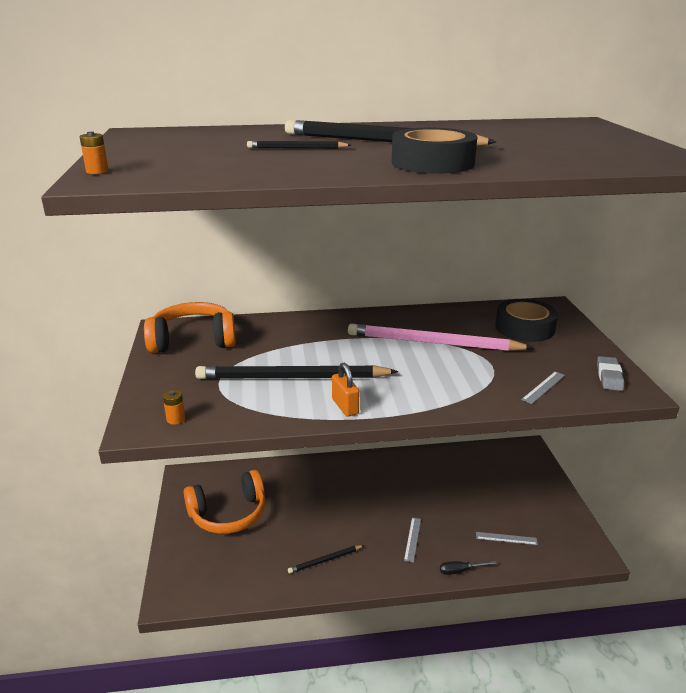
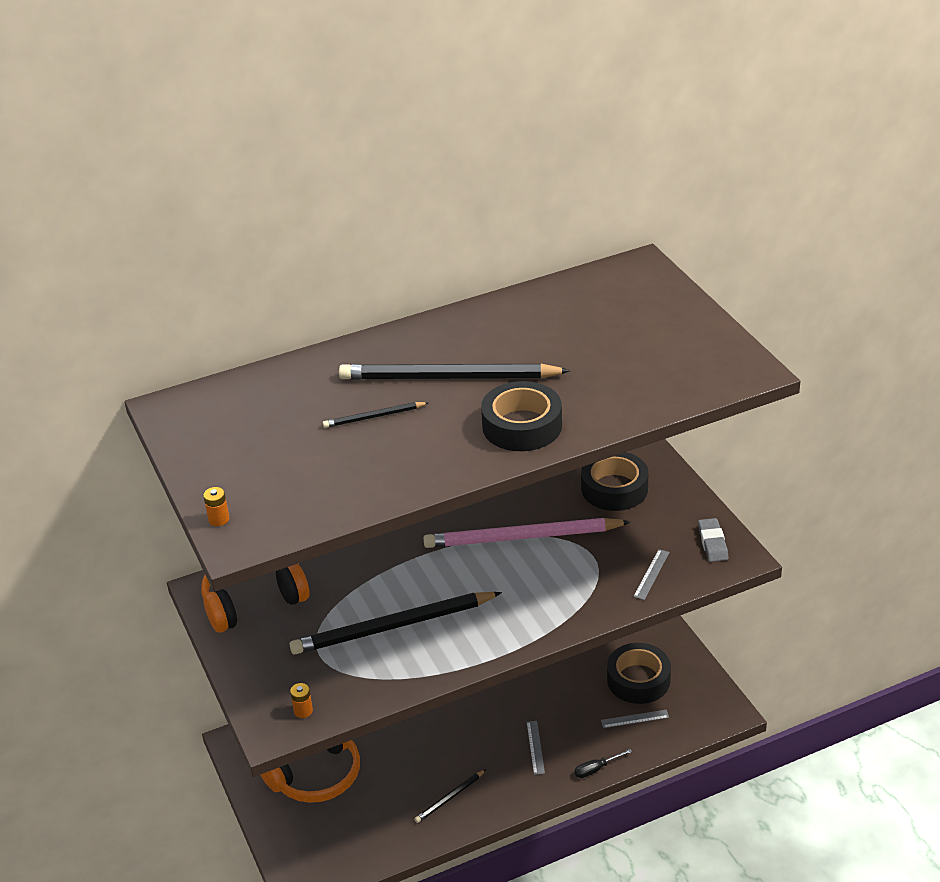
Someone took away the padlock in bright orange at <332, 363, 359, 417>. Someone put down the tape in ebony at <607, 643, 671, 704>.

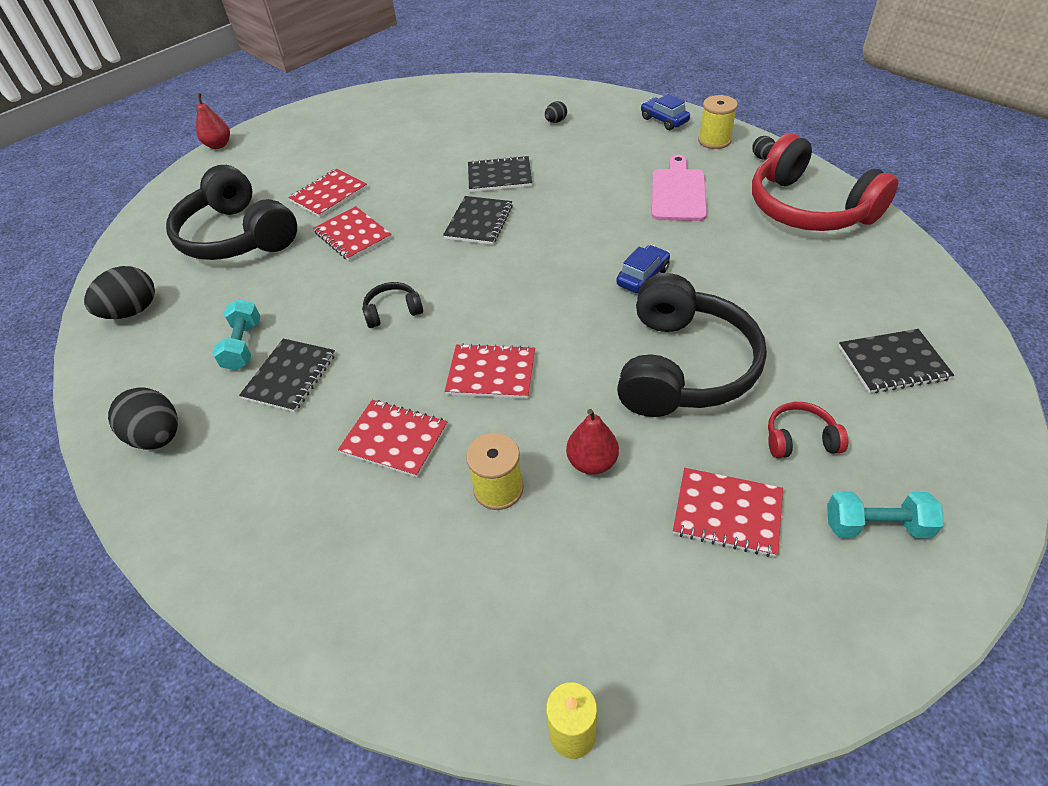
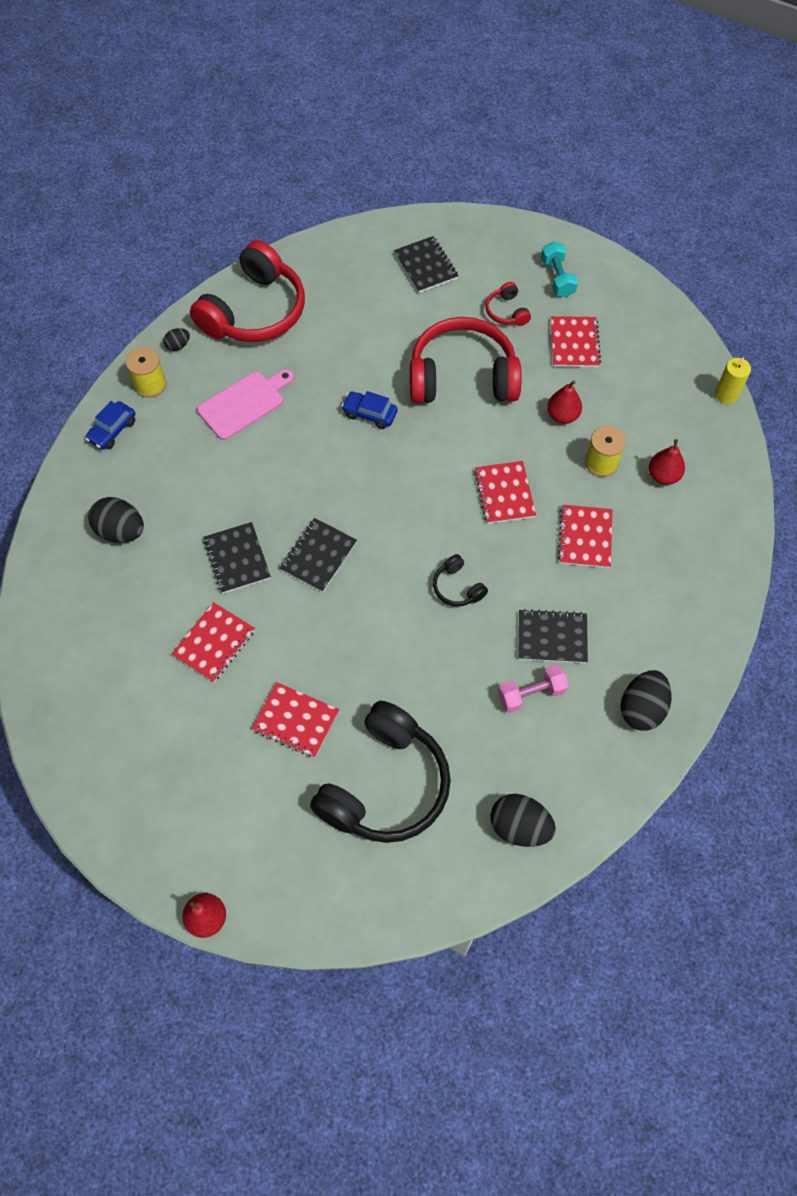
Someone scaled the toy egg in ebony at <545, 101, 567, 123> by 1.95. Someone rotated the chopping board in rose-pink at <652, 155, 707, 221> by 150 degrees clockwise. Someone rotated the exercise book in ebony at <443, 196, 513, 245> by 60 degrees counterclockwise. Someone carried the exercise book in crimson from <313, 206, 392, 261> to <172, 602, 255, 682>. Someone repainted the headset in ebony at <617, 273, 767, 417>, which became the headset in crimson at <410, 317, 522, 403>. Someone repainted the dumbbell in turquoise at <212, 299, 261, 371>, which became the dumbbell in rose-pink at <498, 665, 569, 713>. Someone put down the pear in crimson at <649, 439, 685, 485>.

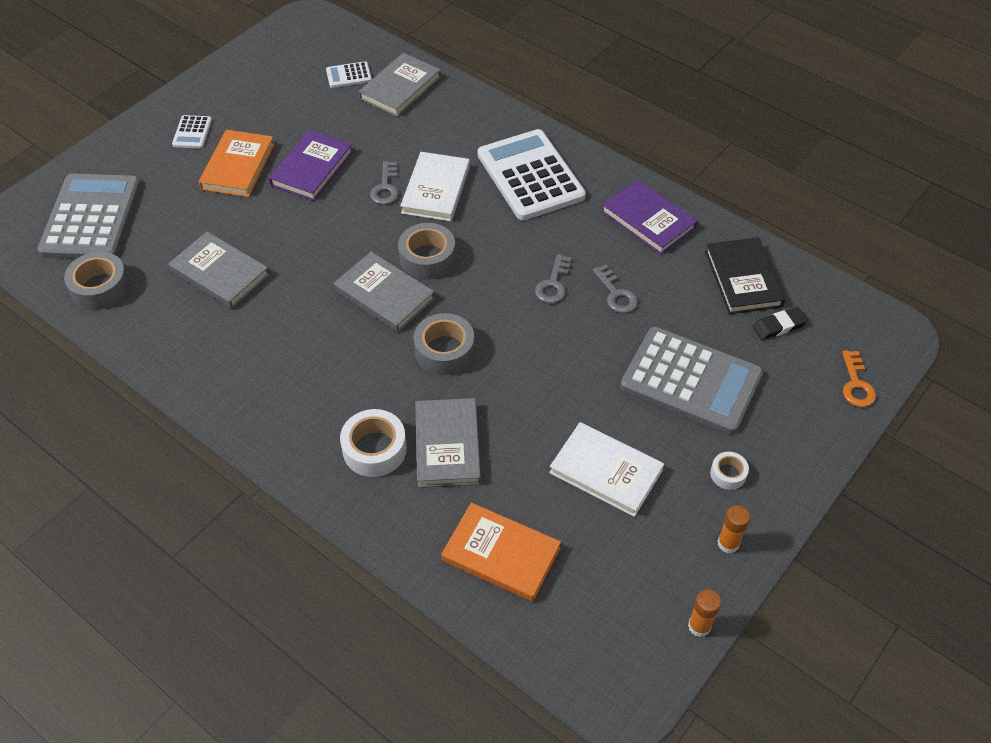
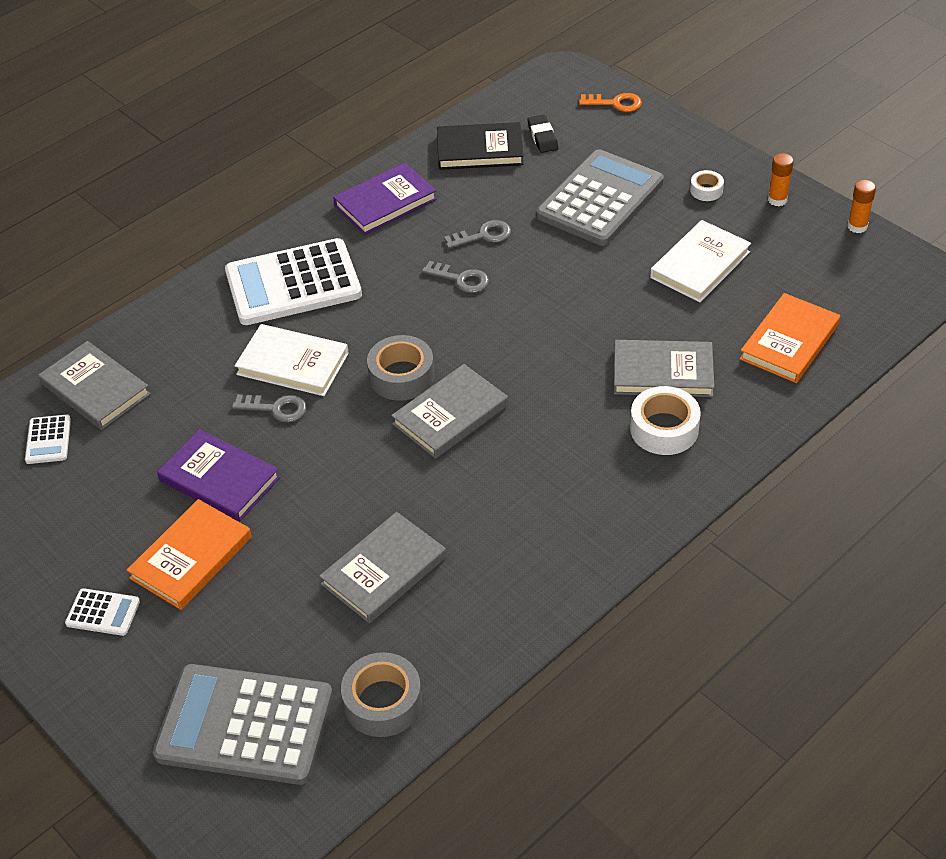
Someone rotated the book in bright orange at <198, 130, 275, 197> by 75 degrees counterclockwise. Someone took away the tape in ash-grey at <414, 313, 475, 375>.

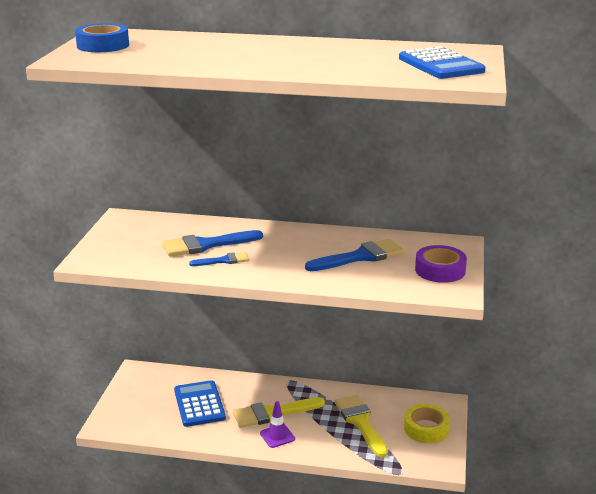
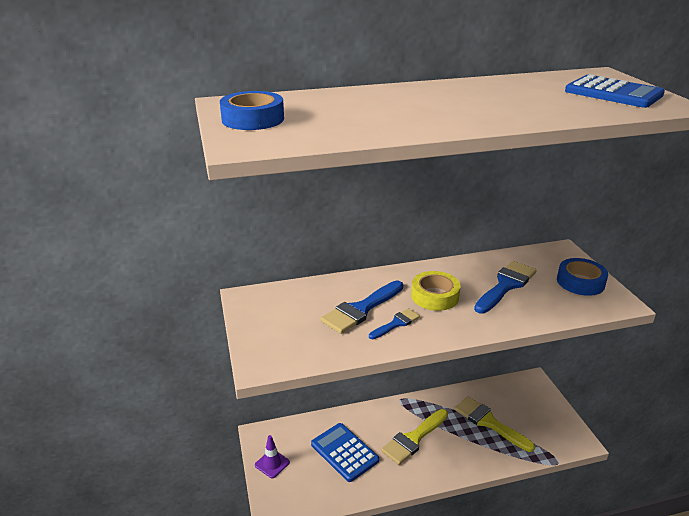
Someone repainted the tape in purple at <415, 245, 467, 283>, which became the tape in cobalt at <557, 258, 608, 296>. Someone carried the traffic cone in purple from <260, 401, 295, 448> to <255, 435, 290, 478>. Someone carried the tape in bright yellow from <404, 404, 450, 443> to <411, 271, 460, 311>.

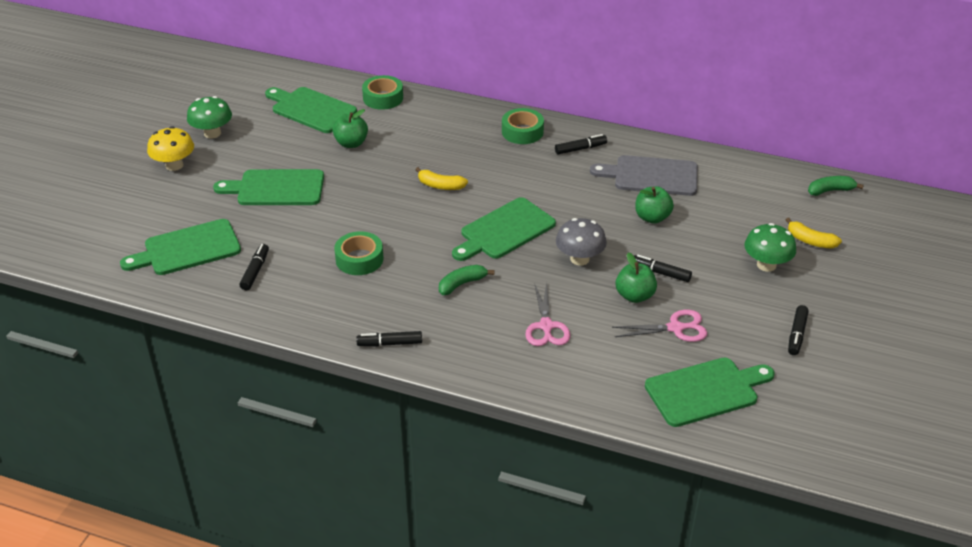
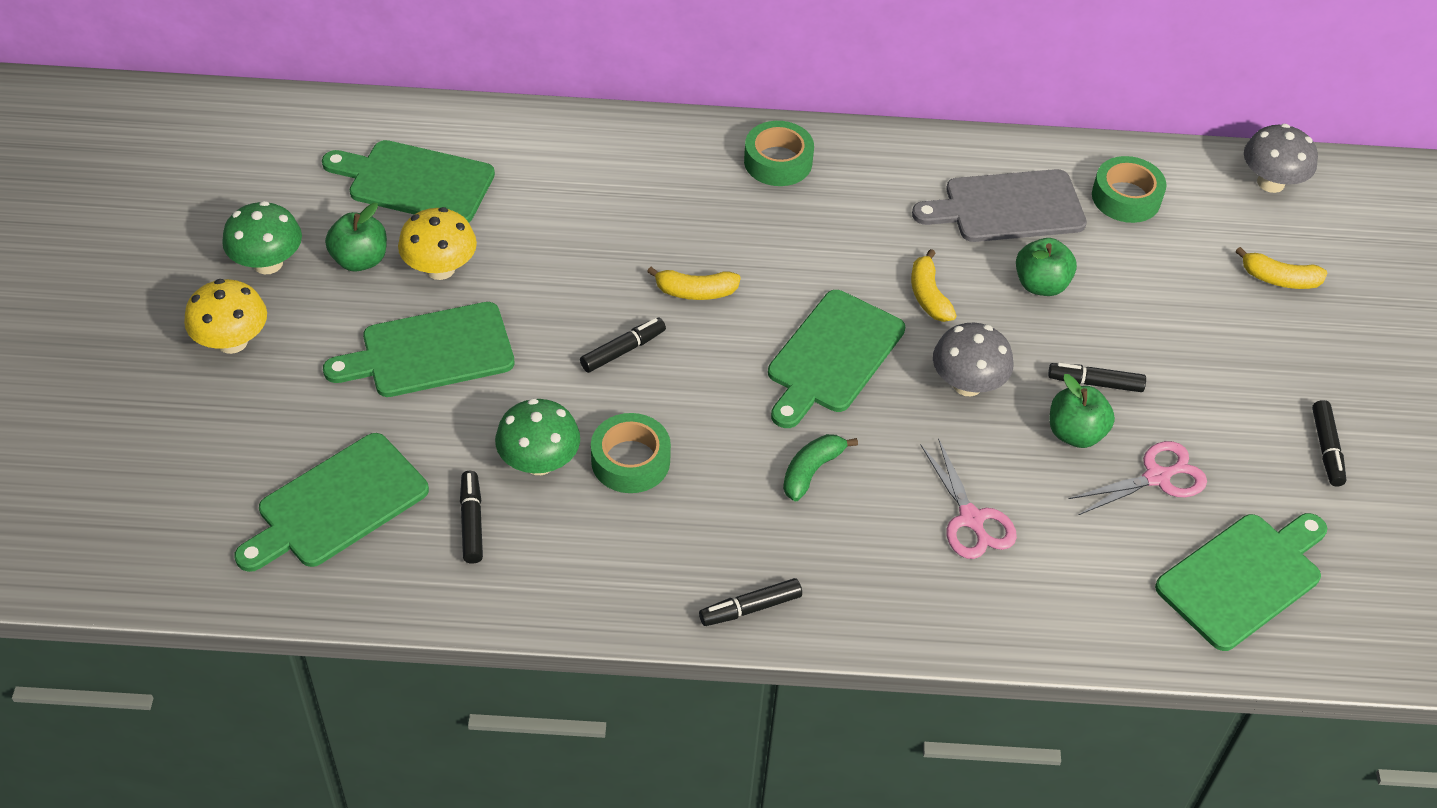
Someone carried the tape in leaf-green from <362, 75, 403, 110> to <1092, 156, 1166, 223>. Someone carried the apple fruit in leaf-green from <333, 109, 368, 148> to <325, 203, 387, 272>. Someone carried the marker in ebony from <555, 134, 607, 154> to <580, 318, 666, 373>. Someone swapped the toy banana in leaf-green at <808, 176, 864, 196> for the mushroom in ash-grey at <1244, 124, 1318, 193>. Someone carried the mushroom in leaf-green from <744, 223, 796, 272> to <495, 398, 580, 475>. Someone put down the mushroom in bright yellow at <398, 207, 477, 280>. Someone put down the toy banana in bright yellow at <911, 249, 957, 322>.

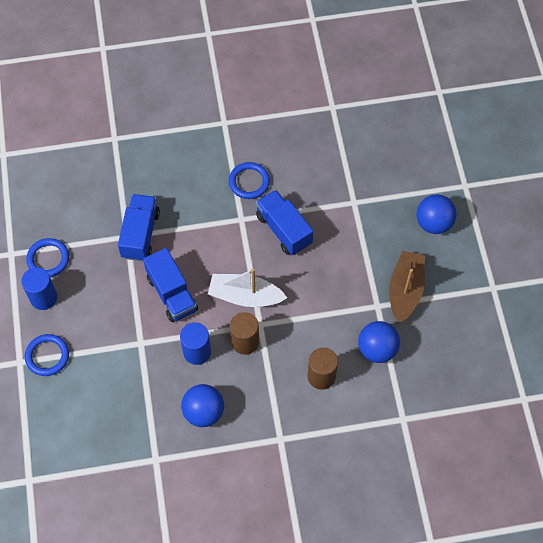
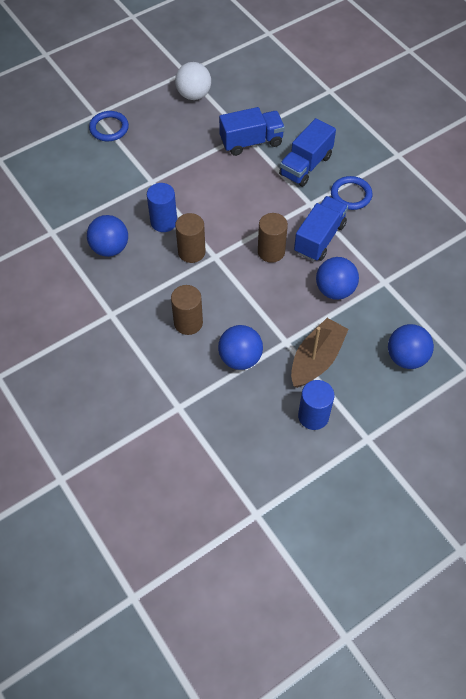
Someone swapped the hoop in cobalt at <26, 238, 69, 277> for the play ball in white at <175, 62, 211, 100>. Someone carried the truck in cobalt from <143, 248, 198, 322> to <279, 118, 336, 187>. Someone rotated the toy boat in brown at <389, 251, 425, 323> by 45 degrees counterclockwise. Someone carried the cylinder in cobalt from <21, 267, 57, 310> to <298, 380, 334, 430>. Someone took away the toy boat in white at <208, 268, 287, 307>. Someone put down the cylinder in brown at <258, 213, 288, 263>. Someone put down the play ball in cobalt at <316, 257, 359, 300>.

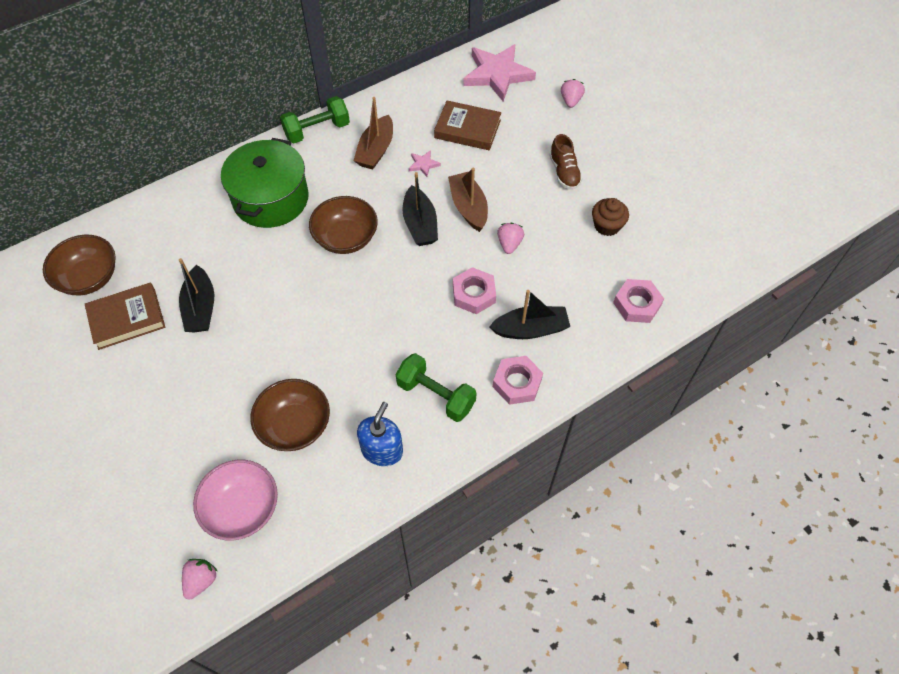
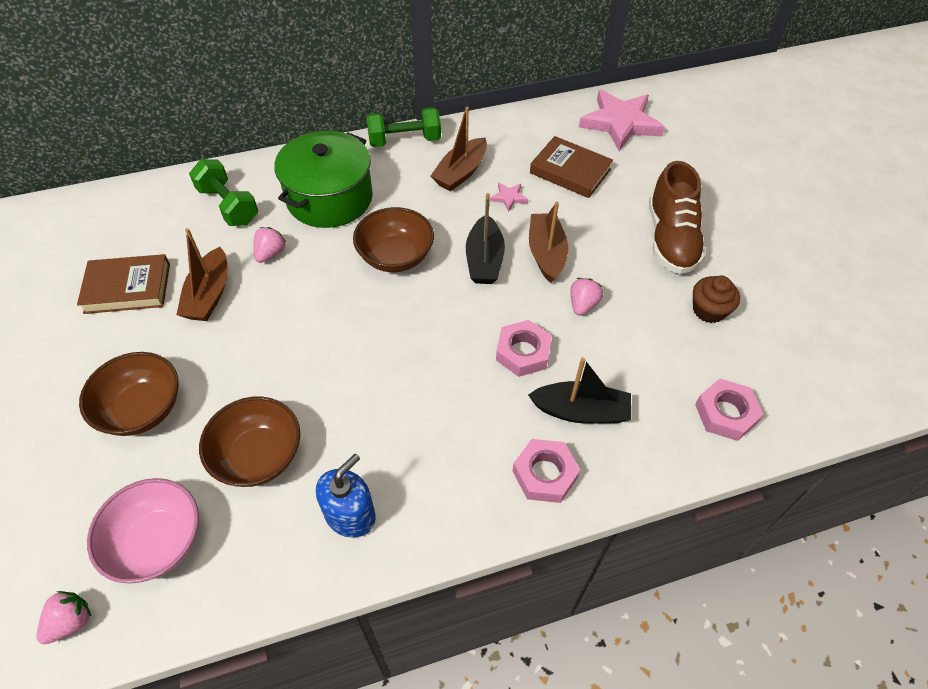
Someone carried the berry in rose-pink from <561, 79, 585, 108> to <253, 227, 286, 263>. Someone scaled the shoe in brown at <549, 134, 583, 190> by 1.67. Someone carried the deep dish in brown from <43, 235, 116, 295> to <79, 352, 179, 436>. Someone repainted the toy boat in ebony at <179, 258, 214, 332>, which became the toy boat in brown at <176, 228, 228, 321>. Someone carried the dumbbell in leaf-green from <396, 353, 476, 422> to <189, 159, 258, 226>.

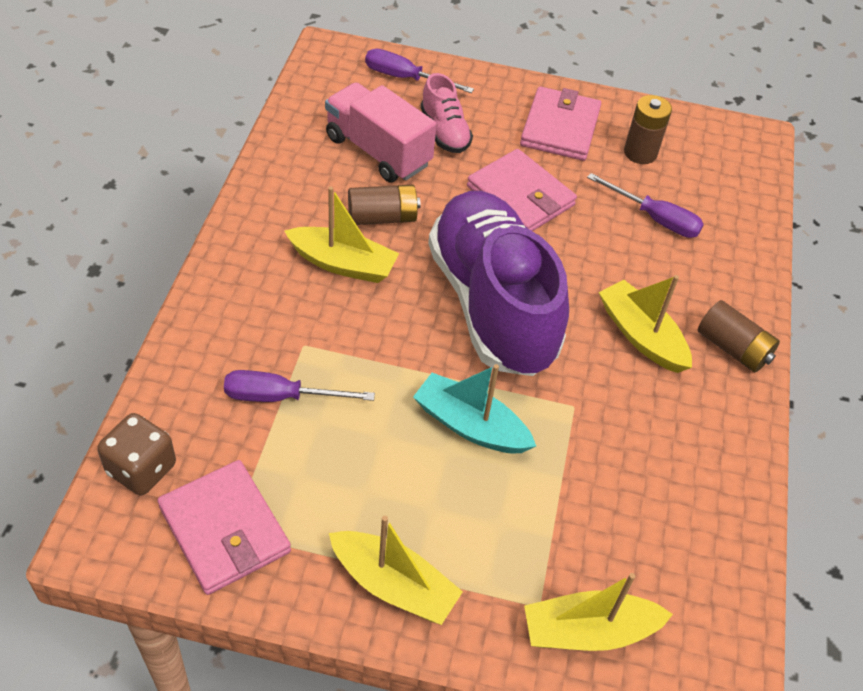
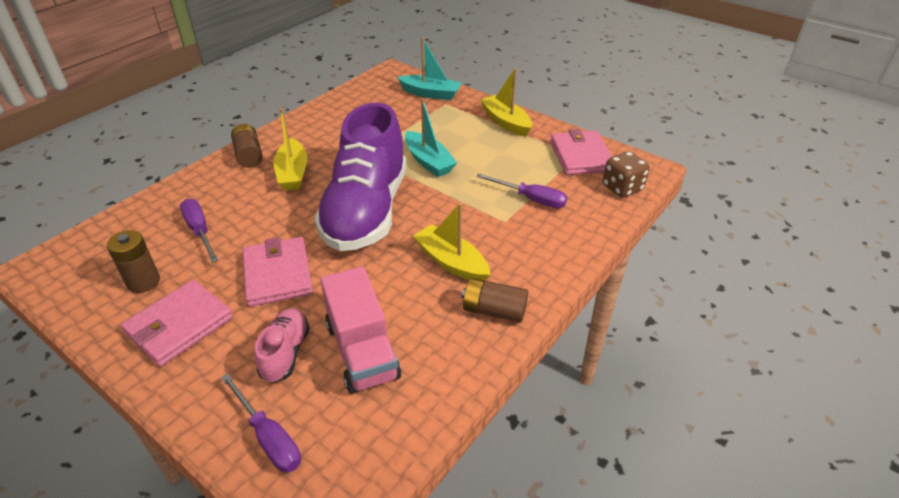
Someone carried the AA battery in brown from <348, 185, 421, 225> to <462, 278, 528, 322>. Someone repainted the toy boat in bright yellow at <524, 573, 673, 651>, which became the toy boat in turquoise at <397, 38, 462, 100>.

